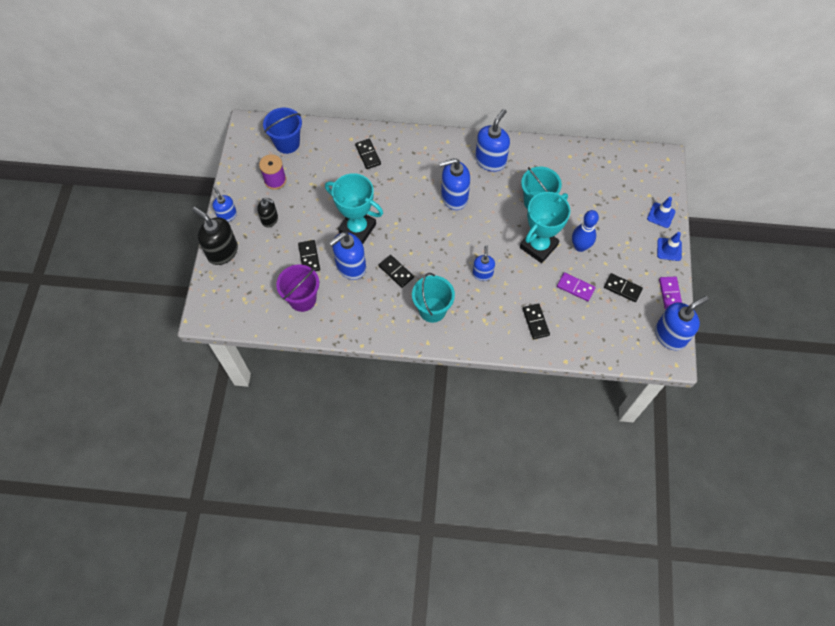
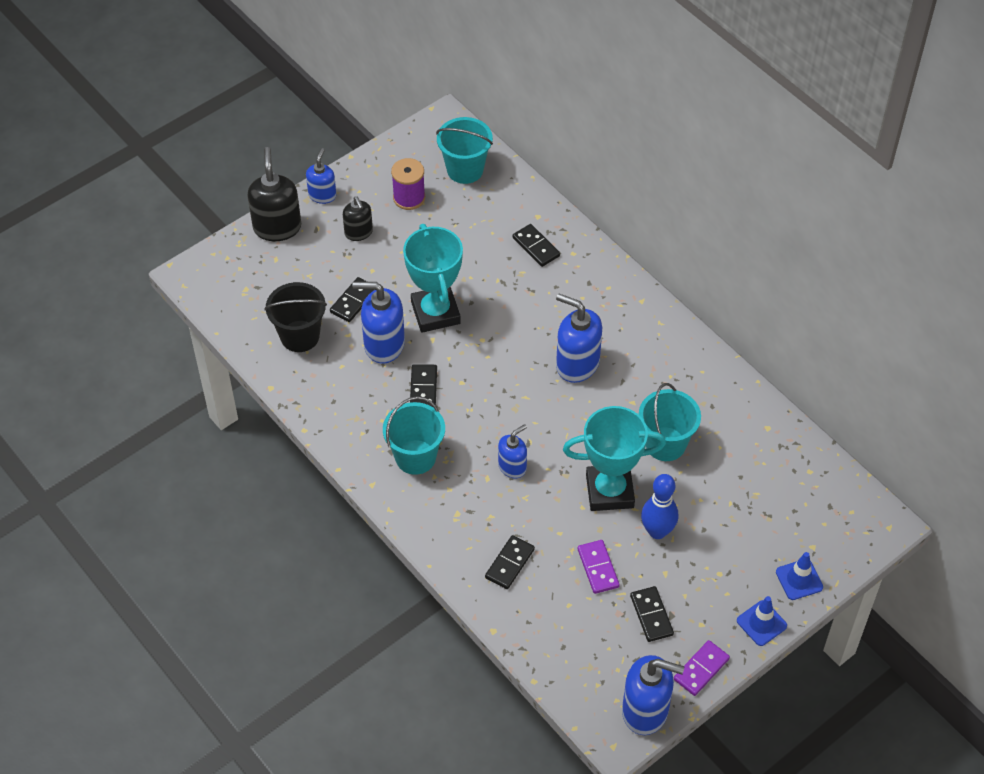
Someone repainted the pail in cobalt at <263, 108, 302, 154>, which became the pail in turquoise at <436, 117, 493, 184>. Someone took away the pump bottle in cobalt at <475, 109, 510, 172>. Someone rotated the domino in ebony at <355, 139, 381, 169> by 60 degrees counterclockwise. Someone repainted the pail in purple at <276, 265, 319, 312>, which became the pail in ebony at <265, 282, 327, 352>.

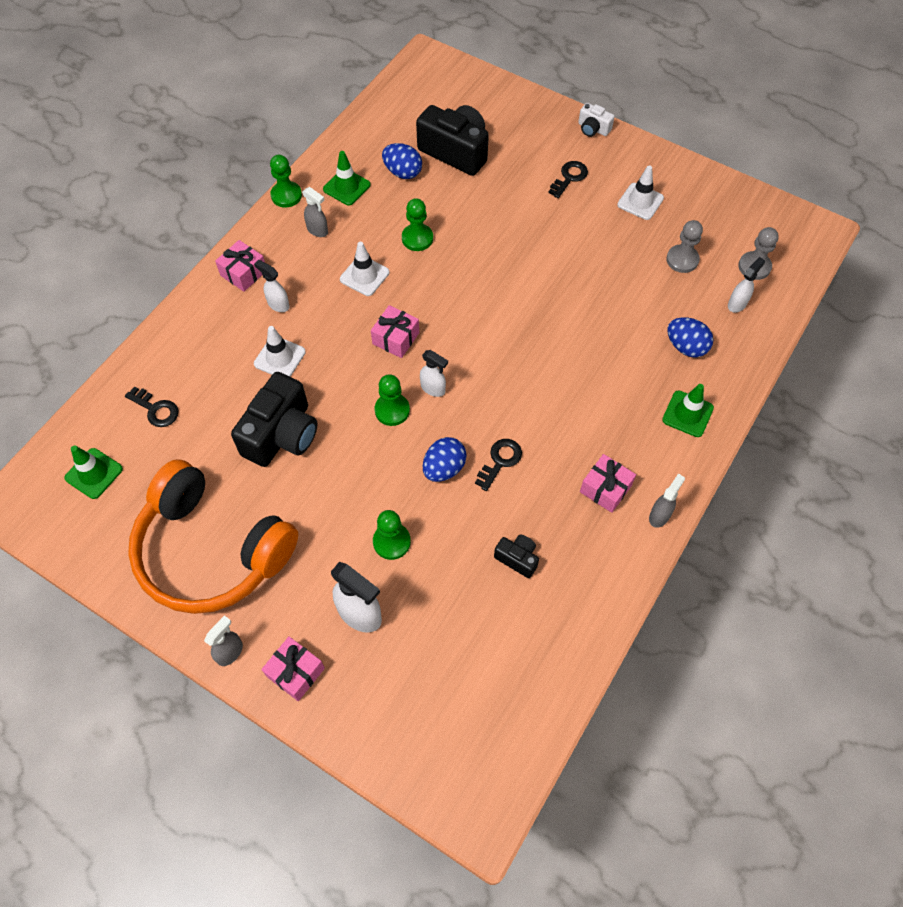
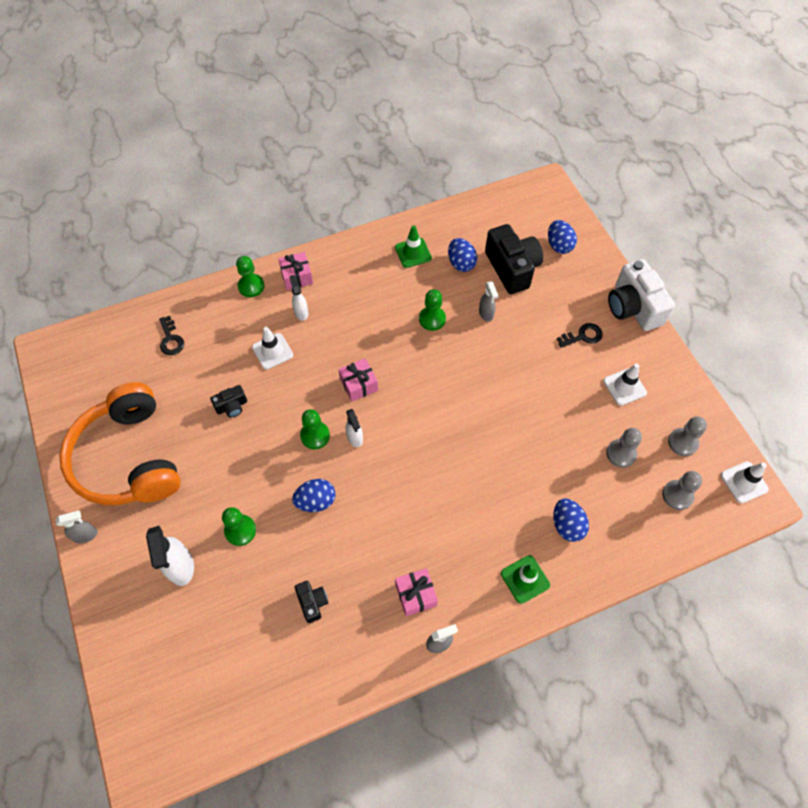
Someone scaled the compact camera in white at <578, 103, 615, 137> by 2.06. Someone carried the chess pawn in leaf-green from <270, 155, 302, 208> to <236, 256, 265, 297>. Someone carried the sprayer in ash-grey from <302, 187, 328, 237> to <479, 281, 498, 322>. Someone carried the traffic cone in white from <340, 242, 389, 296> to <721, 461, 769, 503>. Someone took away the sprayer in white at <728, 257, 765, 313>. Someone scaled the compact camera in ebony at <231, 372, 318, 467> by 0.49. Someone took away the door key in ebony at <475, 439, 522, 491>. Someone took away the traffic cone in leaf-green at <64, 445, 123, 499>. Someone took away the wrapped gift in rose-pink at <261, 637, 325, 701>. Someone put down the toy egg in cobalt at <548, 220, 577, 254>. Someone put down the chess pawn in ash-grey at <668, 416, 707, 456>.

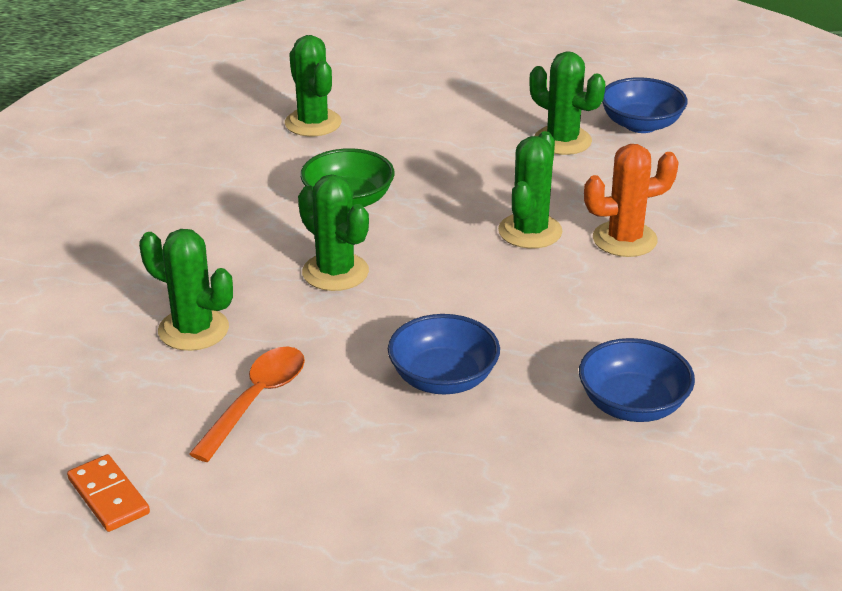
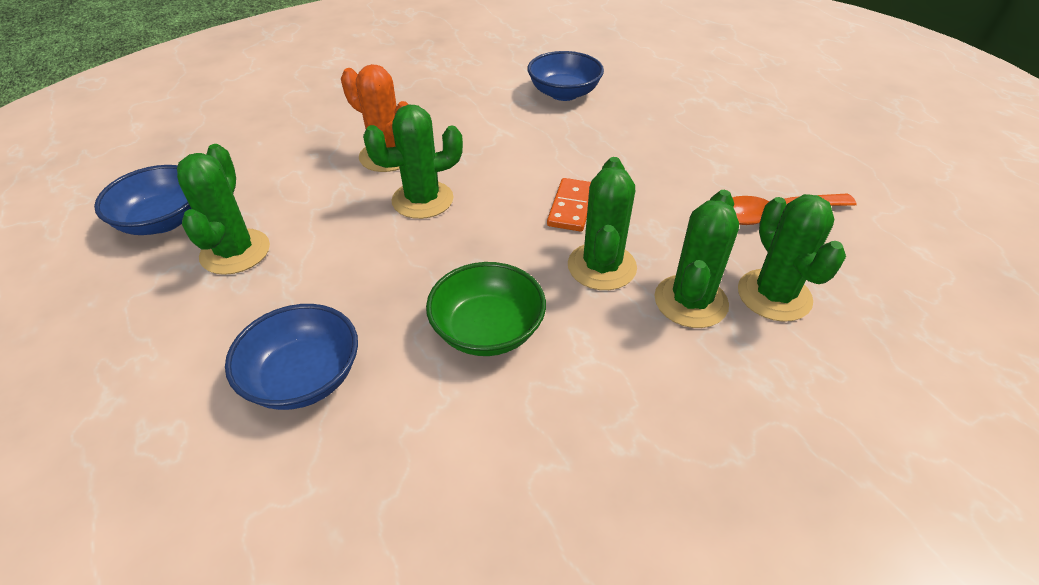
Someone carried the saguaro cactus in leaf-green from <285, 35, 341, 137> to <654, 190, 739, 328>. Someone carried the deep dish in cobalt from <388, 314, 500, 394> to <225, 304, 358, 410>. Someone carried the domino in bright orange from <67, 454, 150, 532> to <547, 178, 591, 232>.

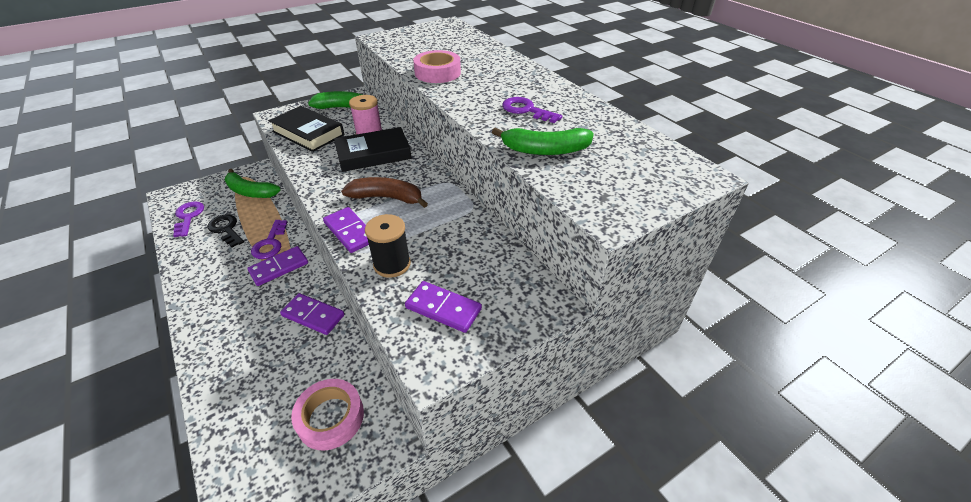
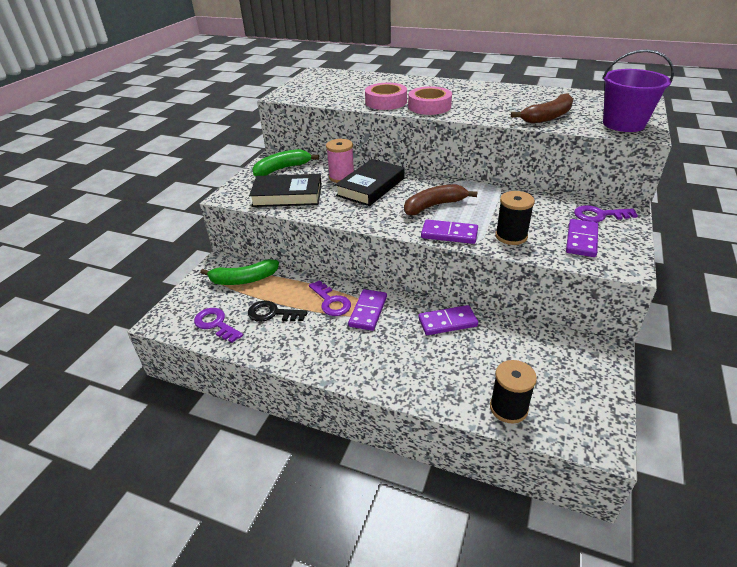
Someone carried the door key in purple from <502, 97, 562, 123> to <574, 205, 638, 222>. Someone repainted the toy banana in leaf-green at <492, 128, 594, 155>, which became the toy banana in brown at <511, 93, 573, 124>. Someone rotated the domino in purple at <405, 281, 482, 333> by 60 degrees counterclockwise. Someone carried the tape in rose-pink from <291, 379, 364, 450> to <408, 86, 452, 115>. Someone put down the pail in purple at <602, 49, 674, 132>. Someone put down the bobbin in ebony at <490, 360, 537, 423>.

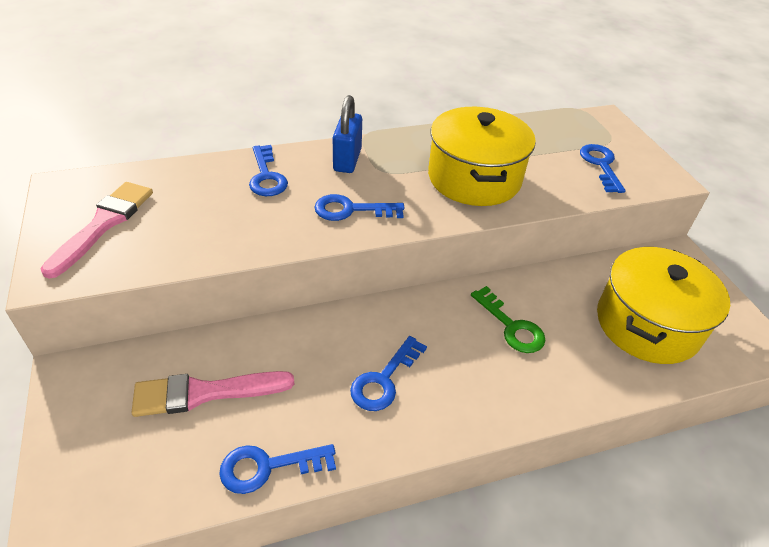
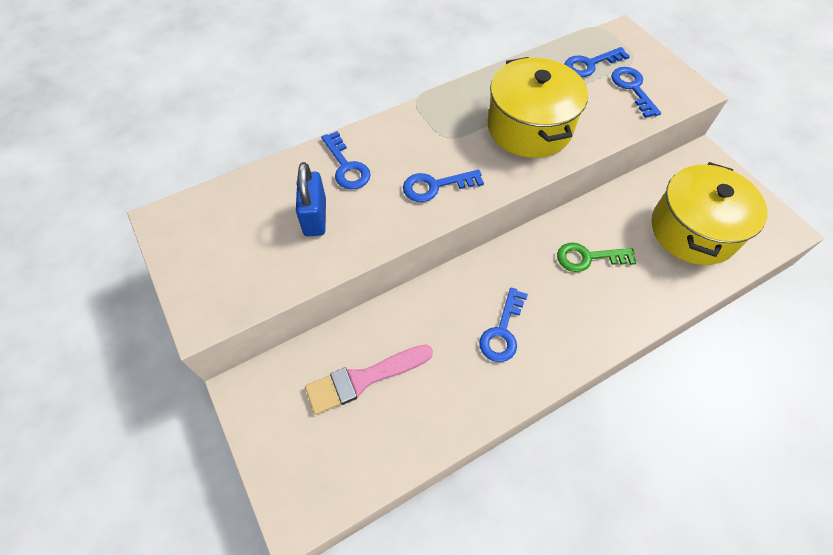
Someone carried the padlock in cobalt from <333, 95, 362, 173> to <296, 162, 326, 236>. Someone took away the paint brush in rose-pink at <40, 182, 153, 279>. Someone rotated the door key in leaf-green at <471, 286, 545, 353> by 135 degrees clockwise. Someone carried the door key in cobalt from <219, 444, 336, 494> to <565, 47, 630, 77>.

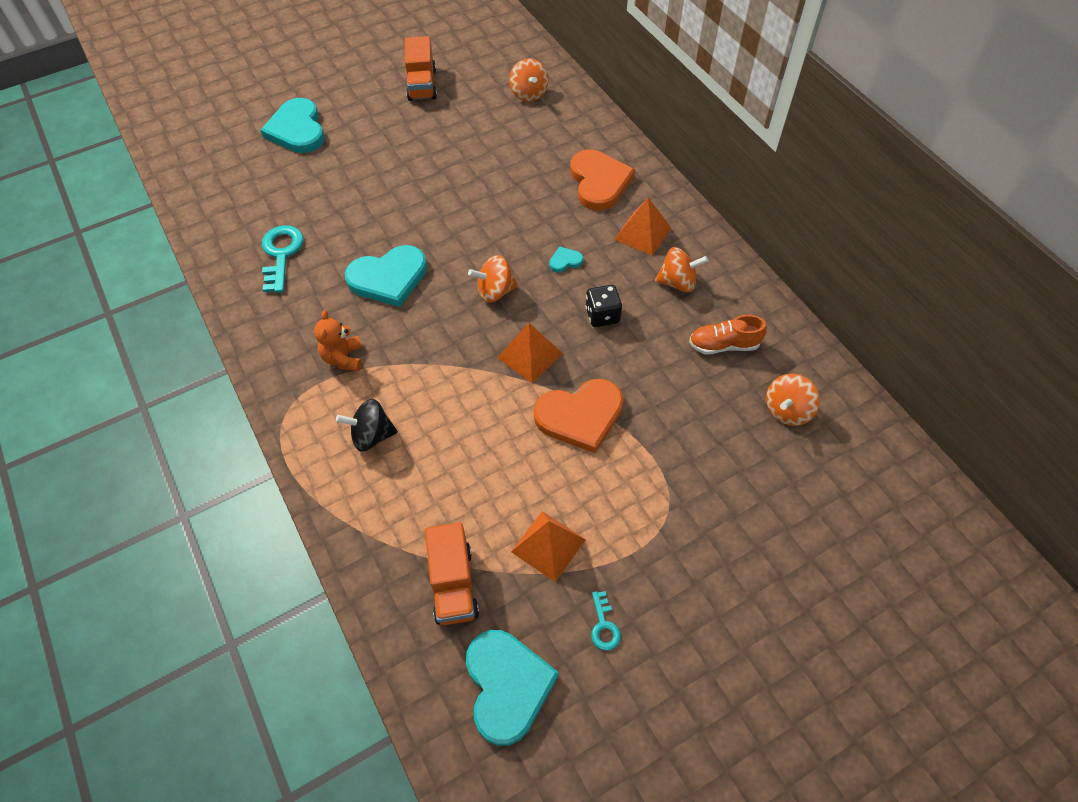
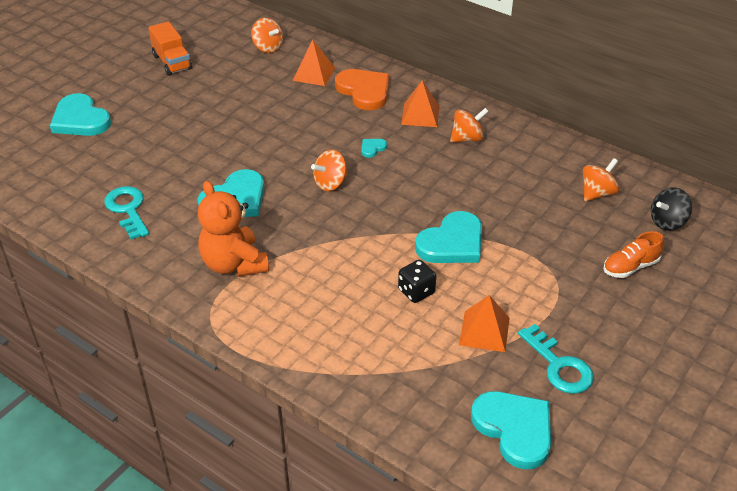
Someone carried the game die in ebony from <585, 285, 622, 327> to <398, 260, 436, 303>. Someone scaled the teddy in bright orange at <314, 310, 362, 371> by 1.73. Someone carried the shoe in bright orange from <689, 315, 767, 354> to <603, 231, 664, 278>. Someone carried the pyramid shape in bright orange from <497, 323, 563, 383> to <292, 40, 335, 86>. Someone rotated the toy top in bright orange at <766, 374, 820, 426> by 150 degrees counterclockwise. Someone repainted the heart shape in bright orange at <534, 379, 623, 453>, which became the heart shape in turquoise at <415, 211, 482, 263>. Someone carried the toy top in ebony from <336, 399, 398, 452> to <651, 187, 692, 231>. Someone took away the truck in bright orange at <425, 522, 479, 625>. Someone scaled the door key in turquoise at <591, 591, 621, 651> by 1.88.

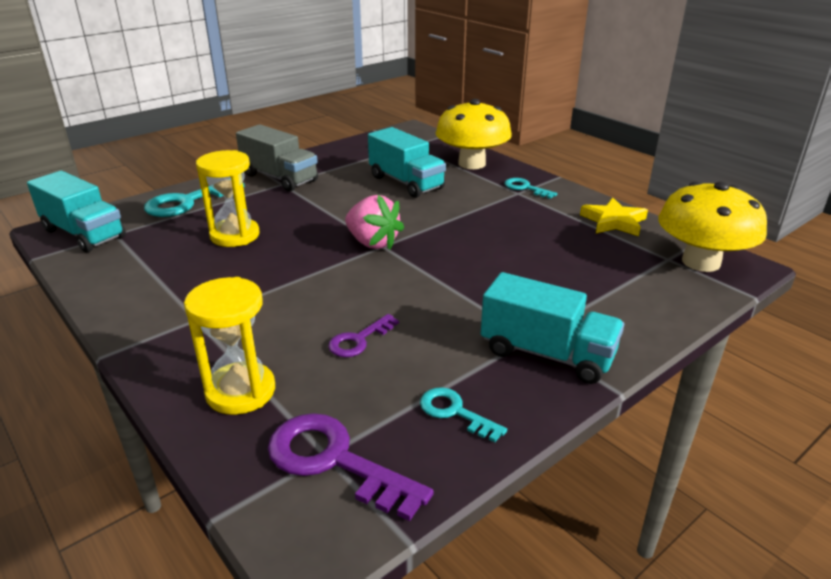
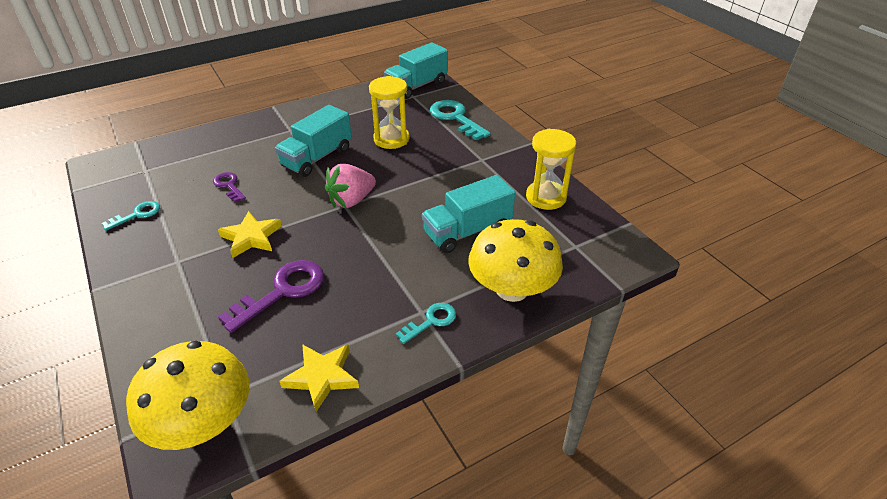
Someone took away the truck in ash-grey at <236, 124, 318, 192>. Someone carried the truck in turquoise from <481, 272, 624, 384> to <275, 105, 352, 177>. Someone carried the sand timer in bright yellow from <184, 277, 275, 415> to <526, 129, 576, 210>. Someone carried the door key in purple from <268, 413, 434, 521> to <218, 260, 324, 333>. Someone put down the star in bright yellow at <218, 211, 282, 258>.

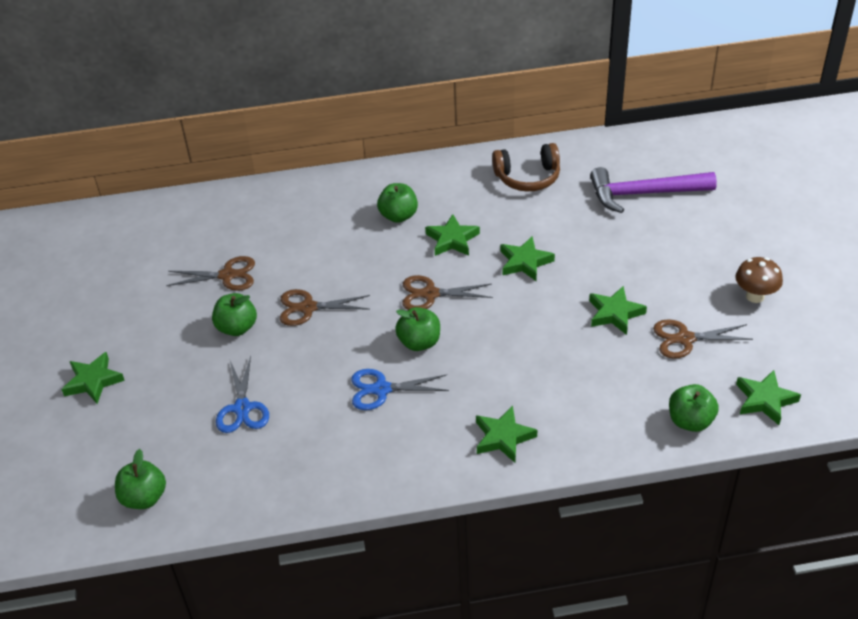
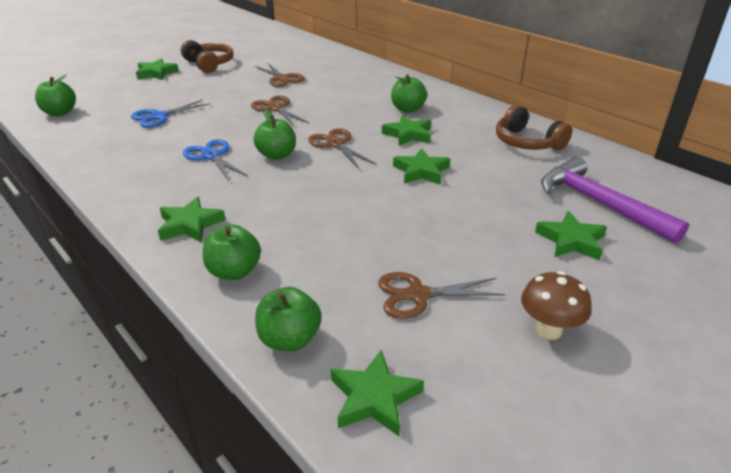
Someone carried the star in leaf-green from <589, 286, 647, 335> to <535, 211, 607, 260>. Someone carried the apple fruit in leaf-green from <212, 293, 257, 336> to <203, 225, 261, 280>. Someone rotated the pair of scissors in brown at <653, 319, 753, 359> by 60 degrees counterclockwise. Someone put down the headset in brown at <181, 40, 234, 73>.

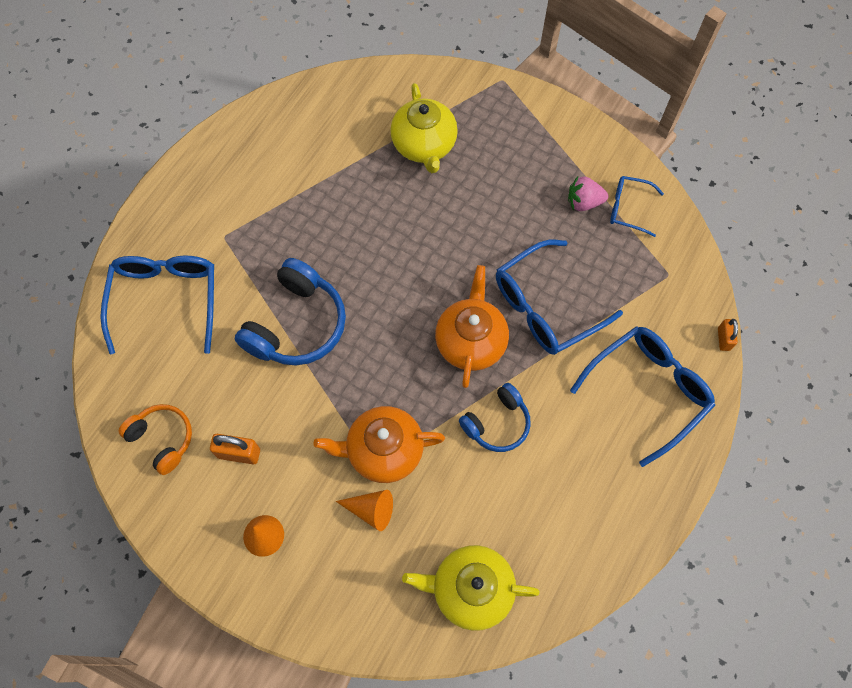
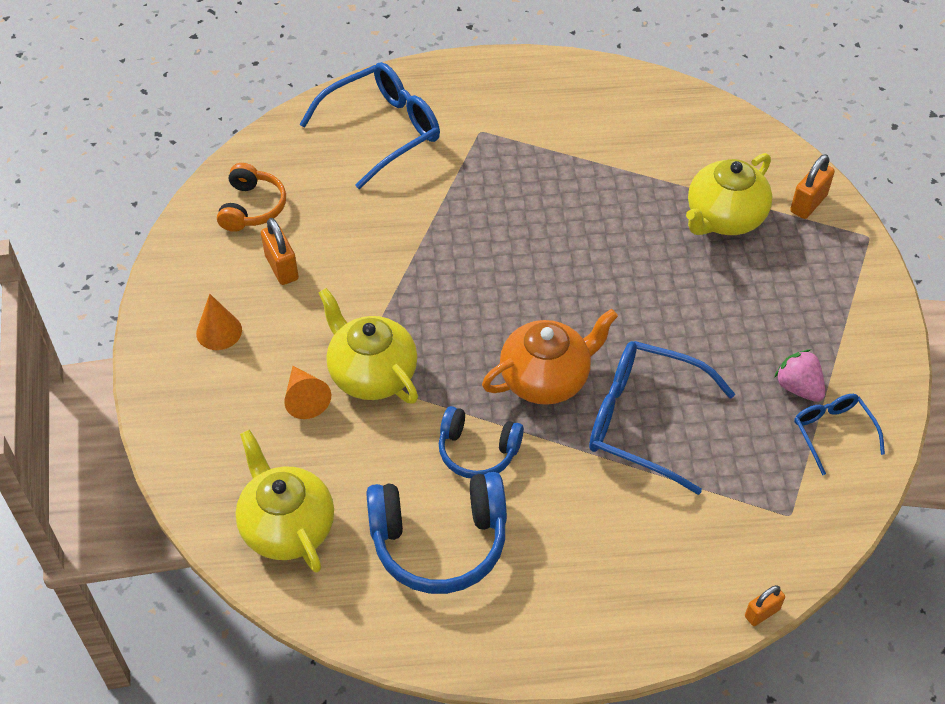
Someone carried the headset in cobalt from <235, 258, 346, 365> to <366, 472, 507, 594>. Someone took away the eyeglasses in cobalt at <570, 326, 715, 467>. Someone repainted the china teapot in bright orange at <314, 406, 445, 483>, which became the china teapot in bright yellow at <319, 288, 418, 404>. Someone put down the padlock in bright orange at <790, 154, 835, 219>.

